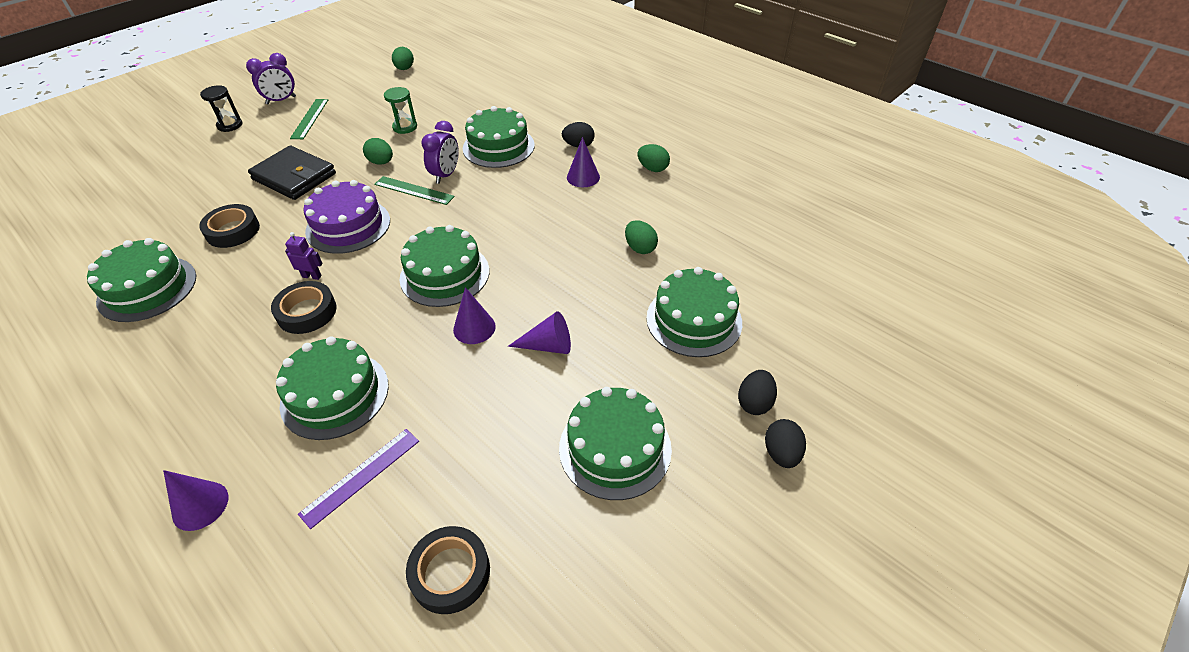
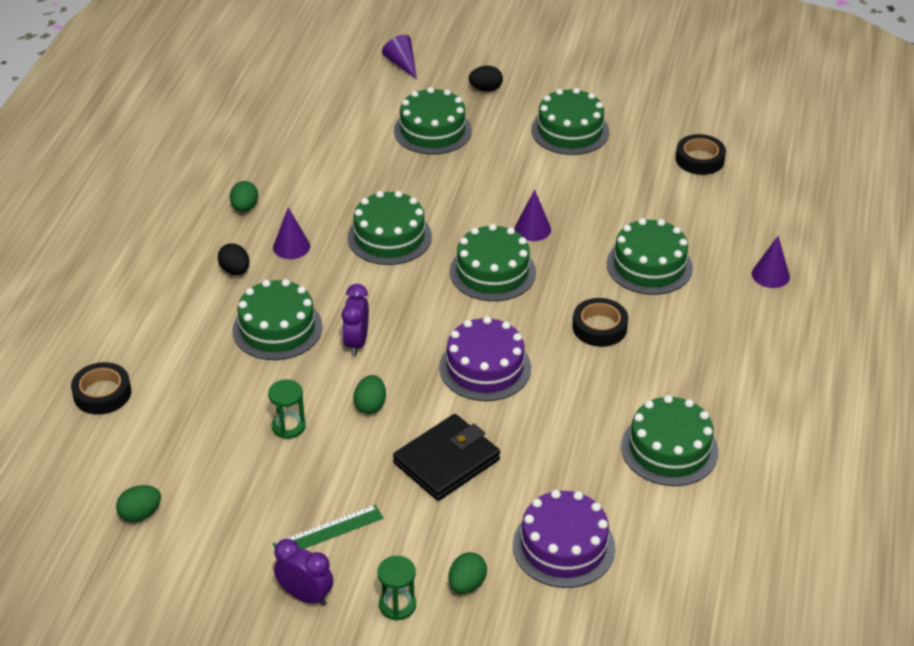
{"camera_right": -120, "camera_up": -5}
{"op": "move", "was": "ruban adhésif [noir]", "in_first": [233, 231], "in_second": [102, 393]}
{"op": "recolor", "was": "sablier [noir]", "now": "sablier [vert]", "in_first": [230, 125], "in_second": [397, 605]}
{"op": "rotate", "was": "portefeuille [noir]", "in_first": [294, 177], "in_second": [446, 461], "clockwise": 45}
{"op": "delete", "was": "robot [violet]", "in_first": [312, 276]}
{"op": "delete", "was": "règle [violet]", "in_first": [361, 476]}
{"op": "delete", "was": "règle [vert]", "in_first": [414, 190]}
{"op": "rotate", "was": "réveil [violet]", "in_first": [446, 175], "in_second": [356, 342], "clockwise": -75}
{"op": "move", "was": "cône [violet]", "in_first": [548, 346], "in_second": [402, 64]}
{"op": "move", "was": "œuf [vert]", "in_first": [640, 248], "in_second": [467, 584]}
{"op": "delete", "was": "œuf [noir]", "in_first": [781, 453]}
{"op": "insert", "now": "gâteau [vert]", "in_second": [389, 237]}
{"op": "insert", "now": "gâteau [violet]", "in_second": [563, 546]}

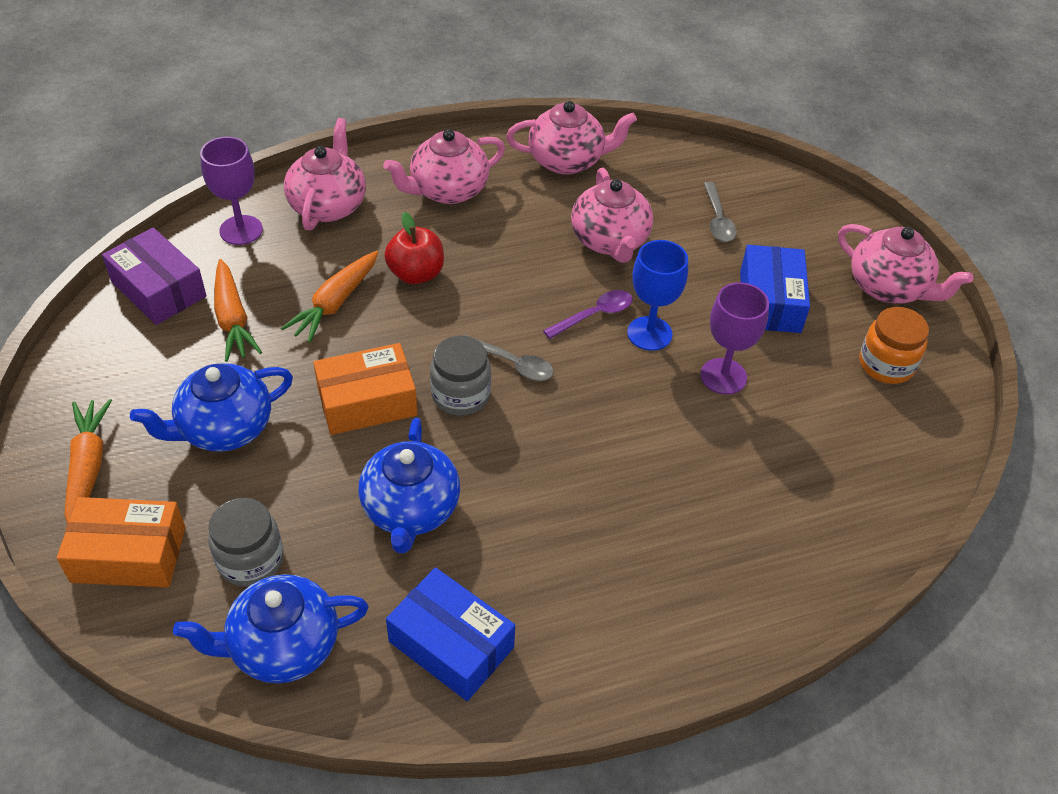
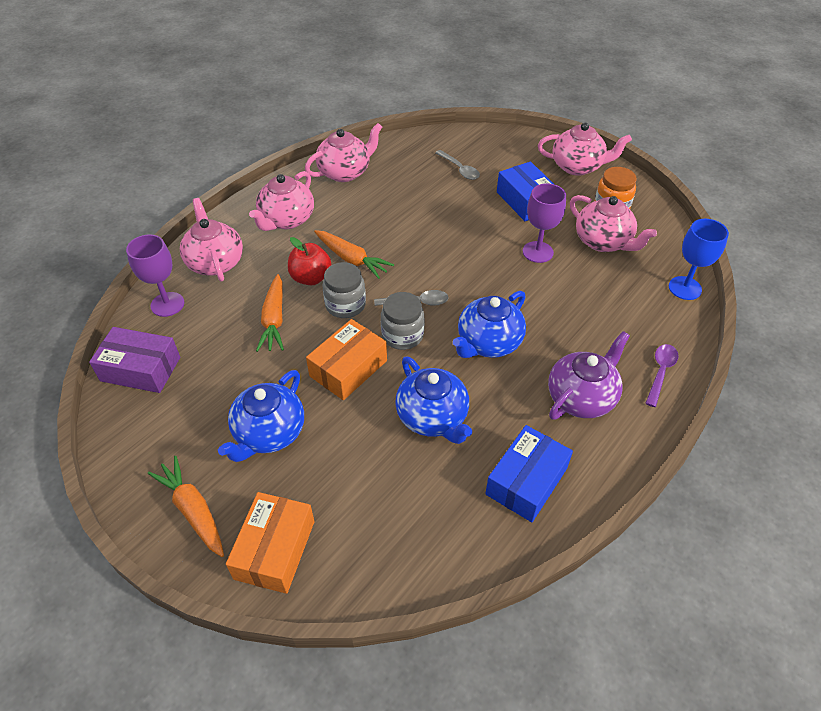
{"camera_right": -30, "camera_up": 0}
{"op": "rotate", "was": "boîte [orange]", "in_first": [129, 554], "in_second": [275, 549], "clockwise": -45}
{"op": "move", "was": "théière [bleu]", "in_first": [282, 646], "in_second": [488, 343]}
{"op": "move", "was": "bocal [gris]", "in_first": [250, 560], "in_second": [345, 305]}
{"op": "move", "was": "carotte [orange]", "in_first": [233, 319], "in_second": [352, 259]}
{"op": "rotate", "was": "boîte [bleu]", "in_first": [451, 644], "in_second": [526, 481], "clockwise": -60}
{"op": "move", "was": "cuillère [violet]", "in_first": [594, 315], "in_second": [660, 372]}
{"op": "move", "was": "théière [rose]", "in_first": [610, 241], "in_second": [603, 242]}
{"op": "move", "was": "verre à pied [bleu]", "in_first": [649, 333], "in_second": [685, 288]}
{"op": "insert", "now": "théière [violet]", "in_second": [581, 397]}

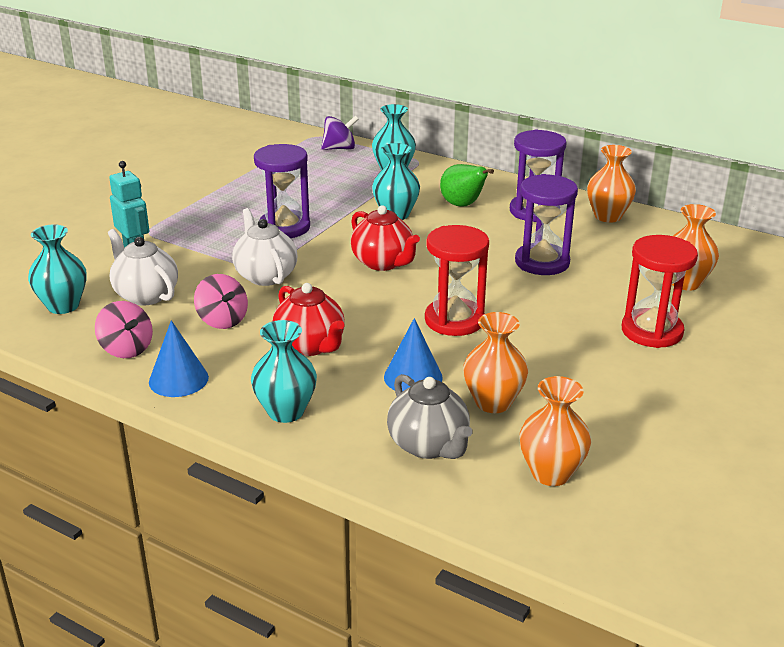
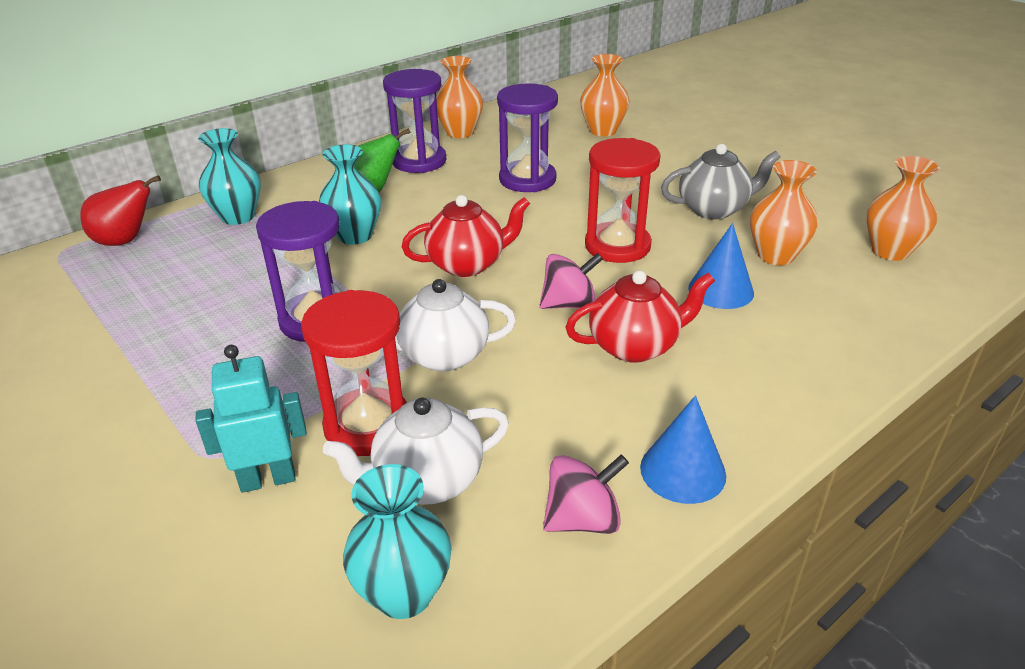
{"camera_right": -70, "camera_up": 5}
{"op": "move", "was": "toupie [rose]", "in_first": [222, 320], "in_second": [569, 304]}
{"op": "delete", "was": "vase [turquoise]", "in_first": [286, 411]}
{"op": "replace", "was": "toupie [violet]", "now": "poire [rouge]", "in_first": [339, 148], "in_second": [125, 241]}
{"op": "move", "was": "théière [gris]", "in_first": [429, 445], "in_second": [714, 209]}
{"op": "move", "was": "sablier [rouge]", "in_first": [652, 331], "in_second": [368, 425]}

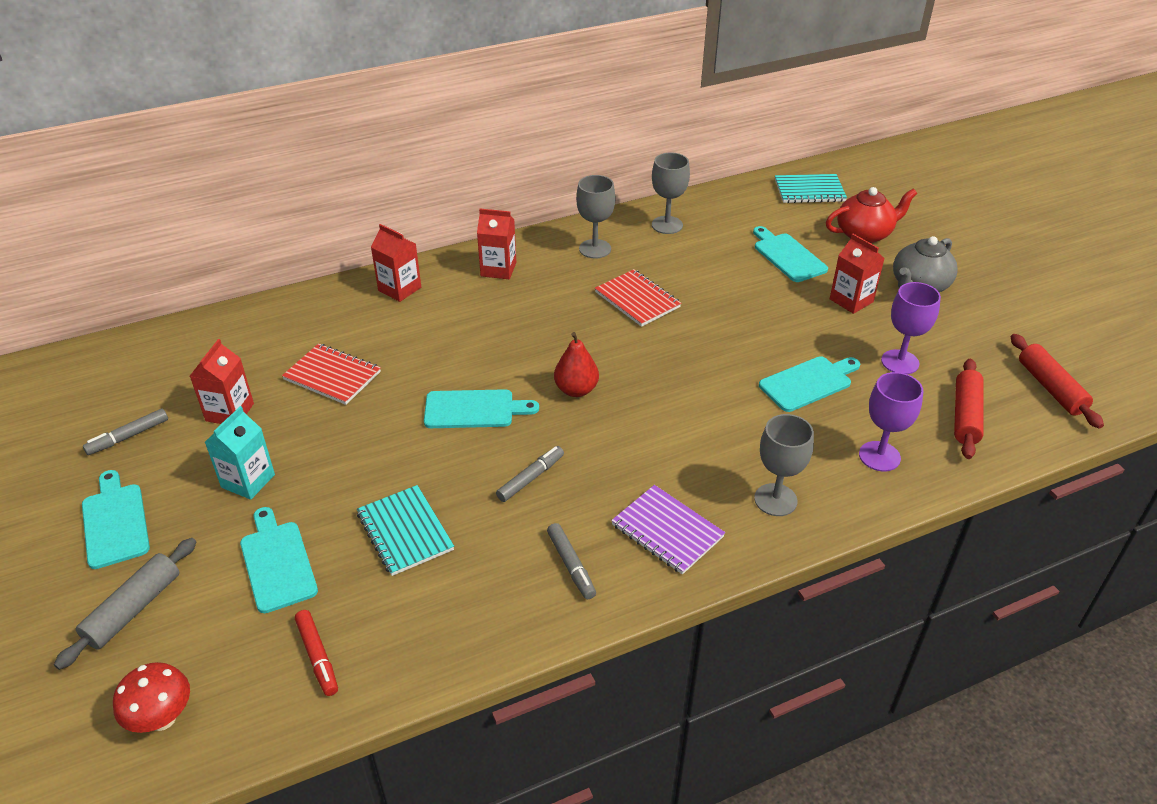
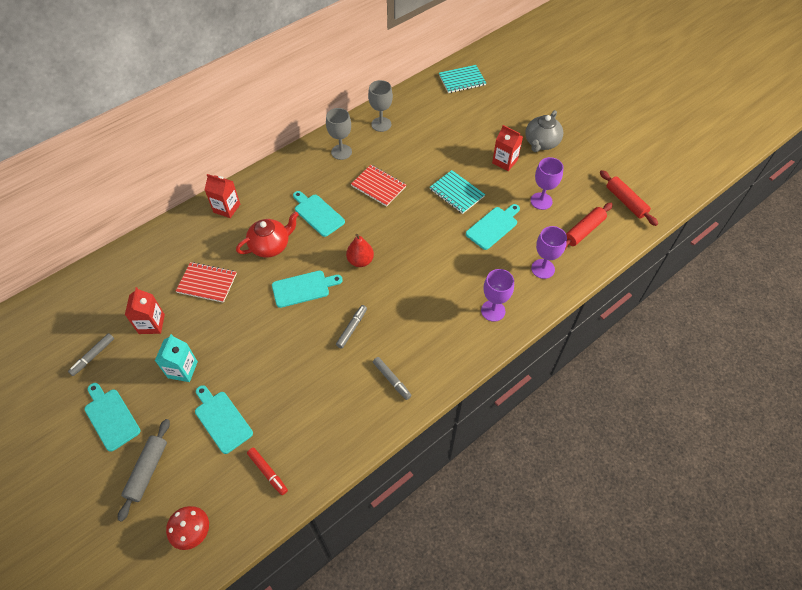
{"camera_right": -15, "camera_up": 15}
{"op": "move", "was": "carnet [turquoise]", "in_first": [405, 532], "in_second": [456, 193]}
{"op": "delete", "was": "brique de lait [rouge]", "in_first": [498, 269]}
{"op": "delete", "was": "carnet [violet]", "in_first": [667, 531]}
{"op": "move", "was": "planche à découper [turquoise]", "in_first": [787, 256], "in_second": [318, 214]}
{"op": "recolor", "was": "verre à pied [gris]", "now": "verre à pied [violet]", "in_first": [775, 500], "in_second": [493, 311]}
{"op": "move", "was": "théière [rouge]", "in_first": [864, 234], "in_second": [270, 246]}
{"op": "rotate", "was": "rouleau à pâtisserie [rouge]", "in_first": [965, 415], "in_second": [584, 231], "clockwise": 45}

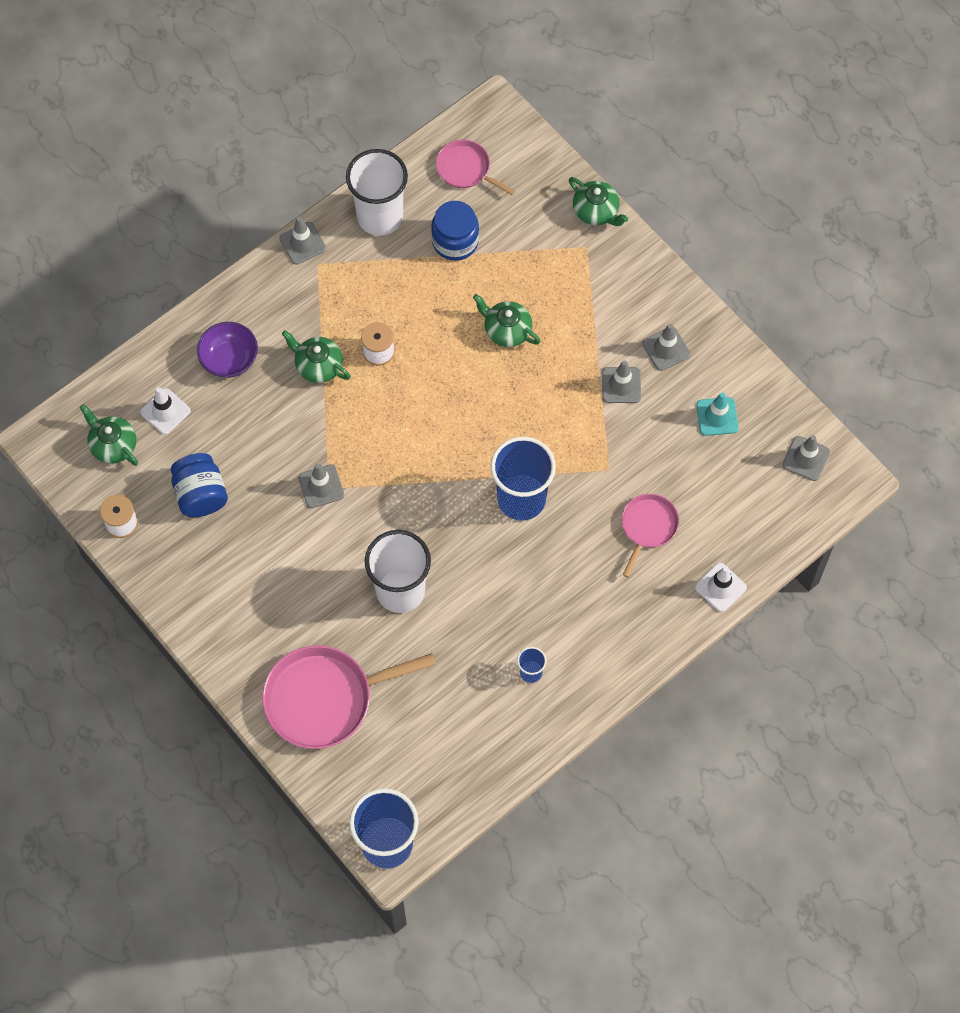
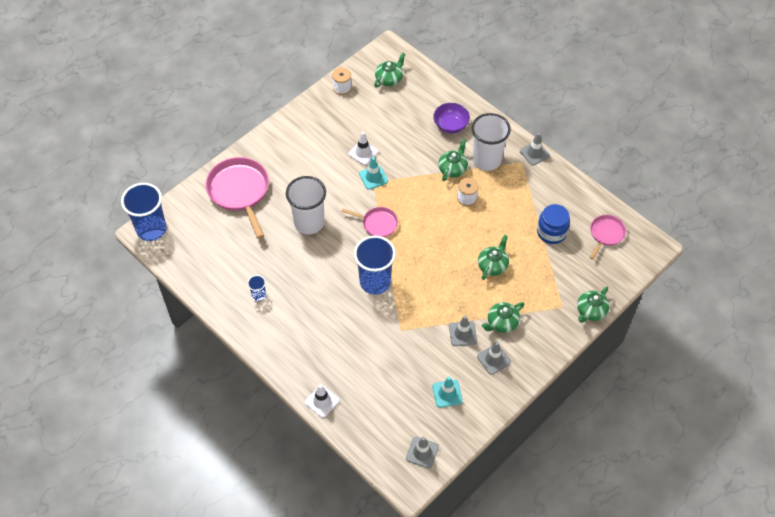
{"camera_right": 85, "camera_up": -10}
{"op": "move", "was": "cône de chantier [blanc]", "in_first": [165, 411], "in_second": [363, 153]}
{"op": "delete", "was": "bocal [bleu]", "in_first": [201, 494]}
{"op": "recolor", "was": "cône de chantier [gris]", "now": "cône de chantier [turquoise]", "in_first": [321, 486], "in_second": [373, 177]}
{"op": "move", "was": "gobelet [blanc]", "in_first": [380, 216], "in_second": [486, 160]}
{"op": "move", "was": "poêle [rose]", "in_first": [648, 527], "in_second": [377, 223]}
{"op": "insert", "now": "théière [vert]", "in_second": [502, 323]}

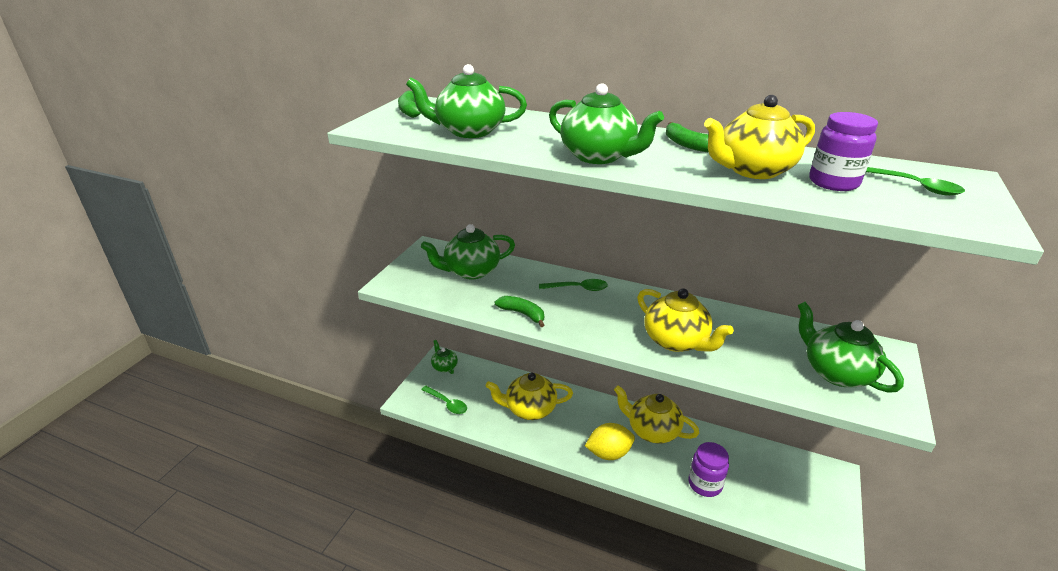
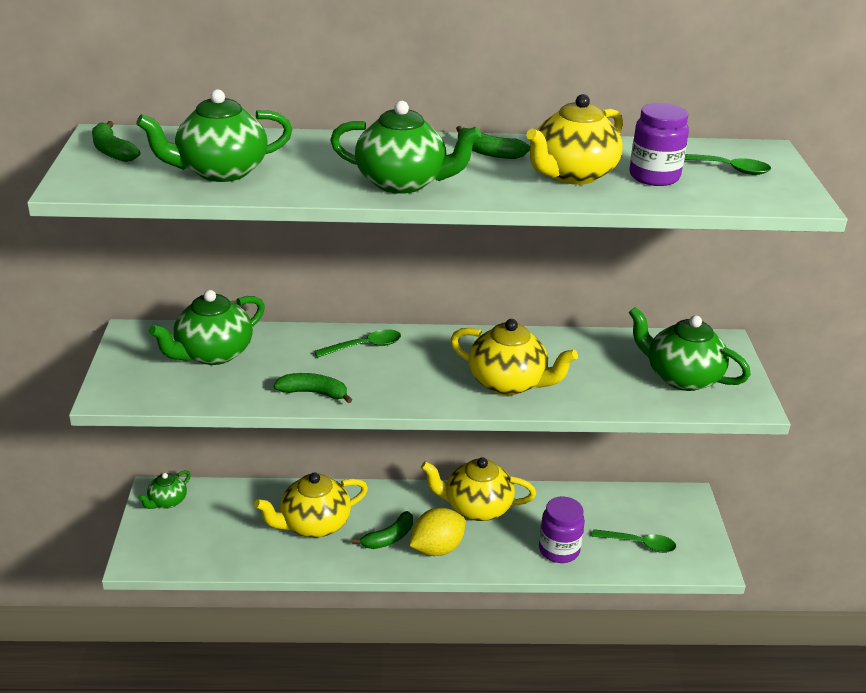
{"camera_right": -25, "camera_up": 0}
{"op": "move", "was": "cuillère [vert]", "in_first": [447, 403], "in_second": [639, 544]}
{"op": "rotate", "was": "théière [vert]", "in_first": [444, 366], "in_second": [167, 501], "clockwise": -90}
{"op": "insert", "now": "banane [vert]", "in_second": [389, 538]}

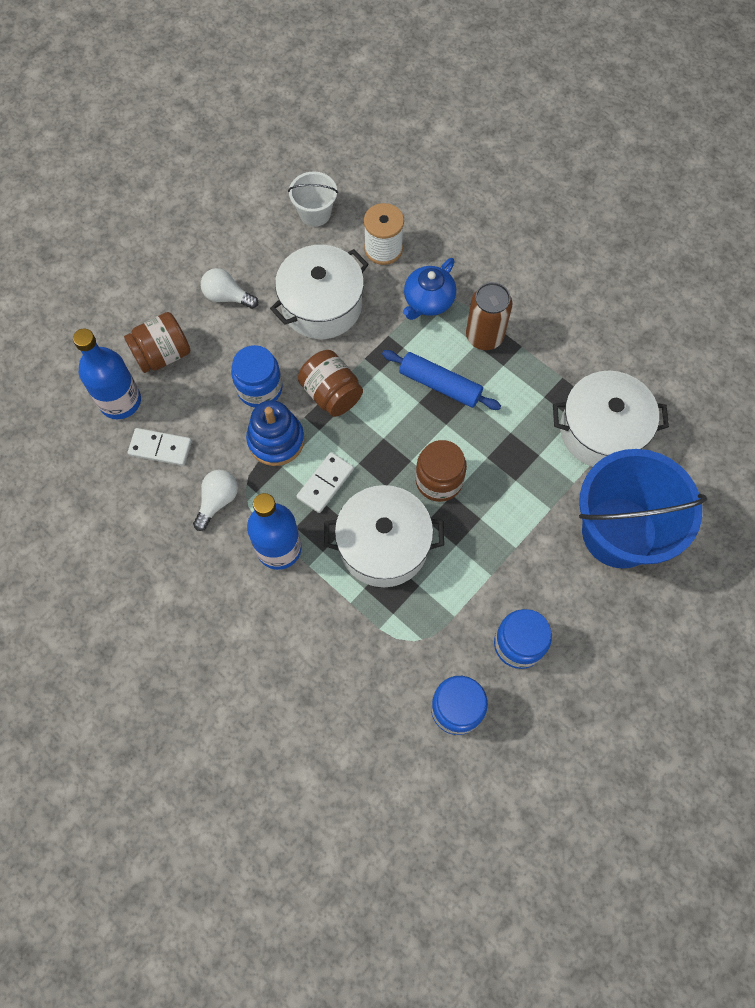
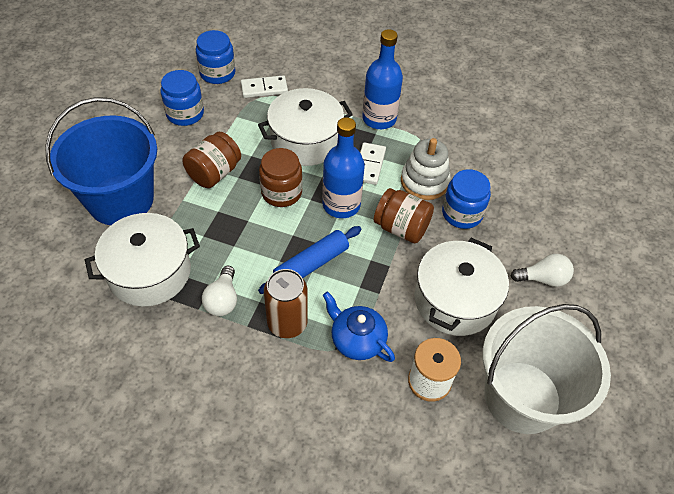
{"camera_right": 155, "camera_up": -15}
{"op": "move", "was": "bouteille [bleu]", "in_first": [120, 401], "in_second": [341, 205]}
{"op": "move", "was": "bocal [marron]", "in_first": [162, 354], "in_second": [214, 173]}
{"op": "move", "was": "domino [blanc]", "in_first": [160, 448], "in_second": [264, 88]}
{"op": "move", "was": "ampoule [blanc]", "in_first": [217, 501], "in_second": [223, 300]}
{"op": "recolor", "was": "jouet à empiler [bleu]", "now": "jouet à empiler [blanc]", "in_first": [276, 440], "in_second": [424, 181]}
{"op": "resize", "was": "seau [blanc]", "in_first": [315, 213], "in_second": [522, 397], "ratio": 2.09}
{"op": "rotate", "was": "rouleau à pâtisserie [bleu]", "in_first": [440, 385], "in_second": [311, 265], "clockwise": -45}
{"op": "rotate", "was": "théière [bleu]", "in_first": [428, 301], "in_second": [357, 340], "clockwise": -60}

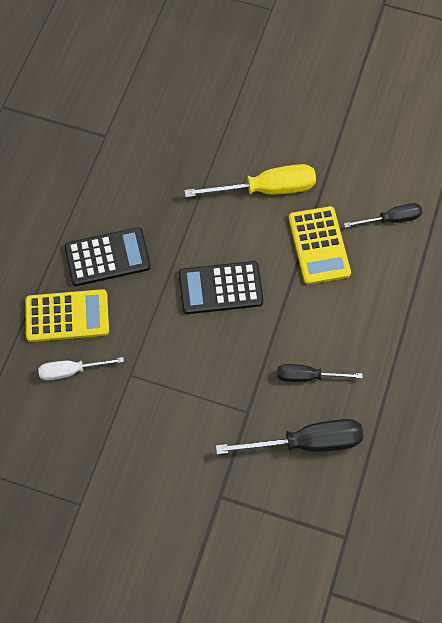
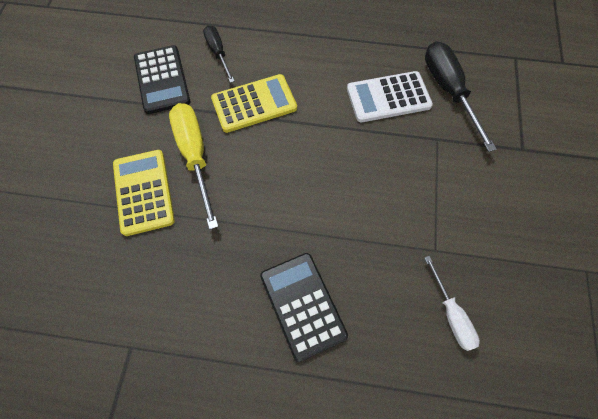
{"camera_right": -100, "camera_up": 0}
{"op": "move", "was": "calculatrice [jaune]", "in_first": [67, 316], "in_second": [144, 192]}
{"op": "move", "was": "calculatrice [noir]", "in_first": [220, 288], "in_second": [162, 80]}
{"op": "replace", "was": "tournevis [noir]", "now": "calculatrice [blanc]", "in_first": [308, 376], "in_second": [388, 97]}

